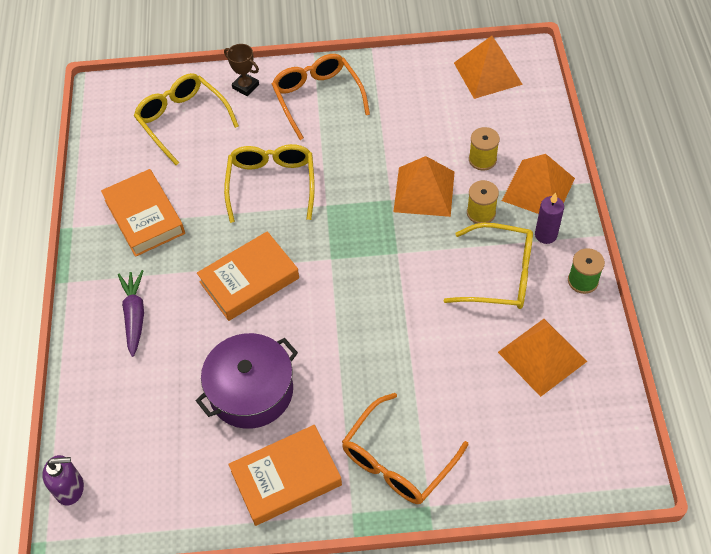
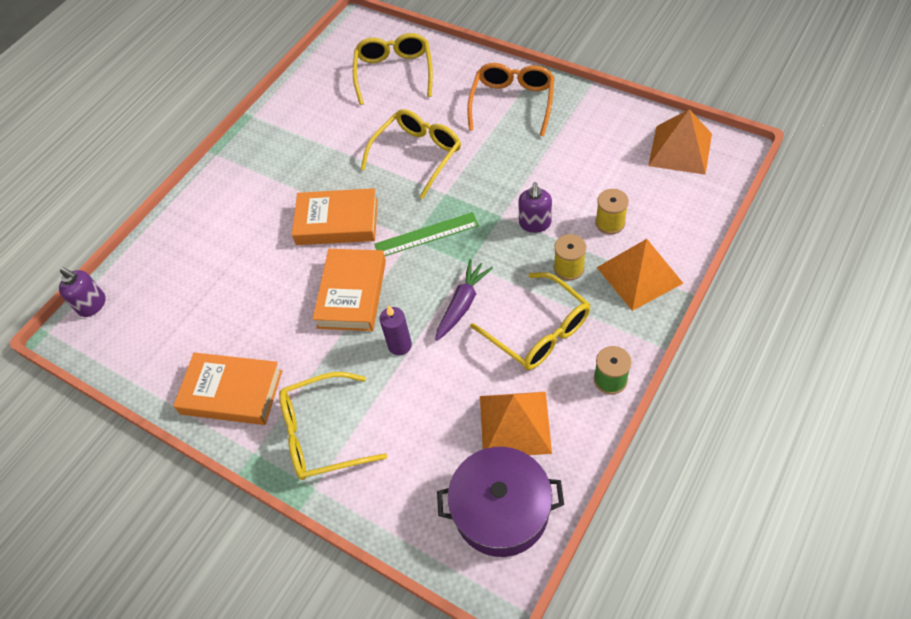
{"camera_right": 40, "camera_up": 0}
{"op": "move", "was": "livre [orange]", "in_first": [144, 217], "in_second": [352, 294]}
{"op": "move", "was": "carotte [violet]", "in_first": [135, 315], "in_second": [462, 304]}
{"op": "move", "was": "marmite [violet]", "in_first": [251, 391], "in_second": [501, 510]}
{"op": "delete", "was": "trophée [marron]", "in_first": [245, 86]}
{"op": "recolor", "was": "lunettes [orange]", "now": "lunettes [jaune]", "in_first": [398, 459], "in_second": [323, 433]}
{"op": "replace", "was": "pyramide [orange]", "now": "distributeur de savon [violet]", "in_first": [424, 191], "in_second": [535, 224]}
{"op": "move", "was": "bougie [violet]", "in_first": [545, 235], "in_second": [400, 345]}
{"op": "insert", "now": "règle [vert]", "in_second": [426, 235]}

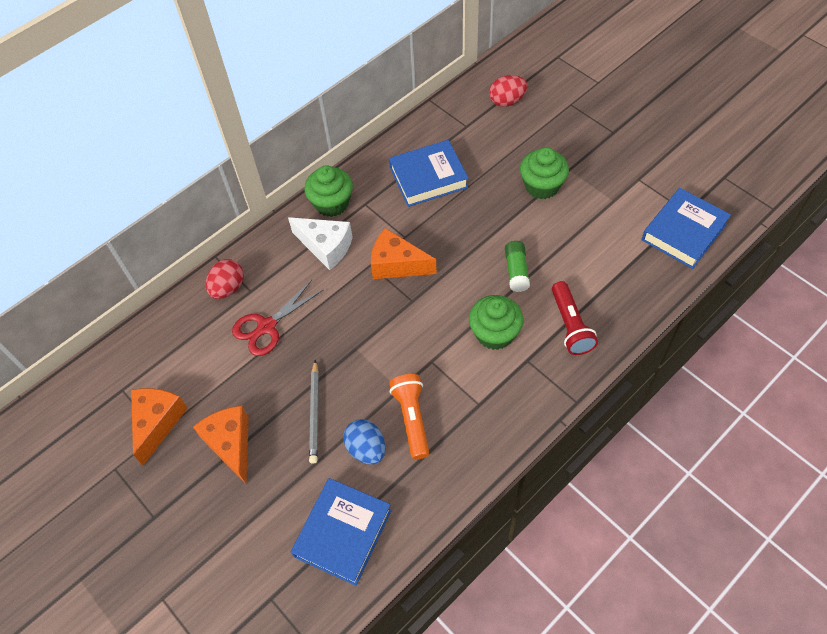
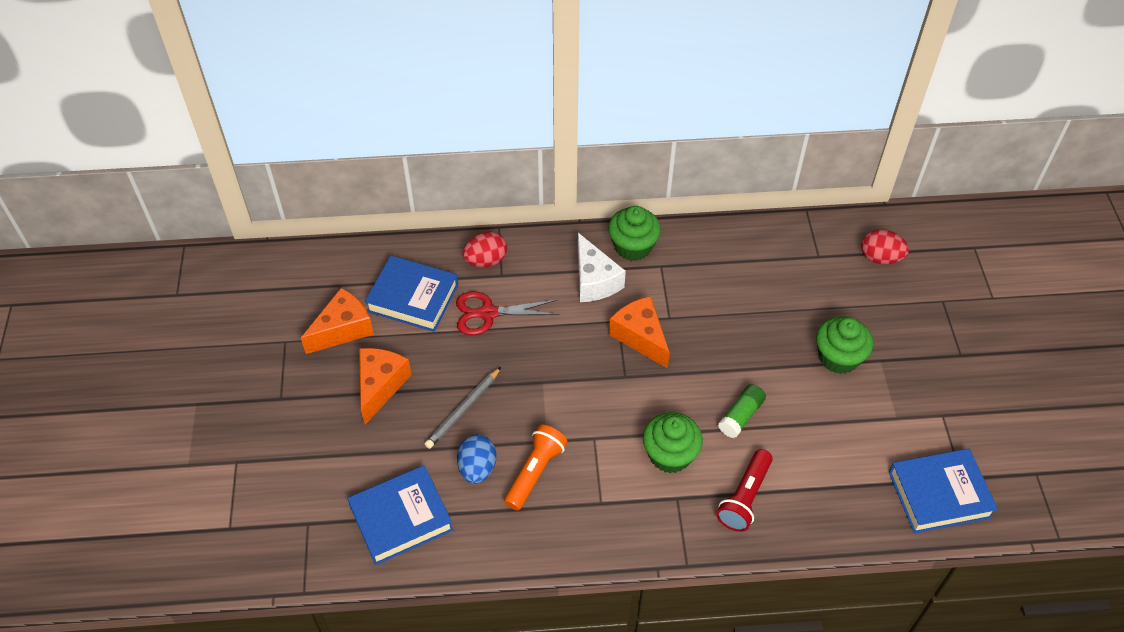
{"camera_right": 35, "camera_up": -5}
{"op": "move", "was": "livre [bleu]", "in_first": [428, 177], "in_second": [413, 298]}

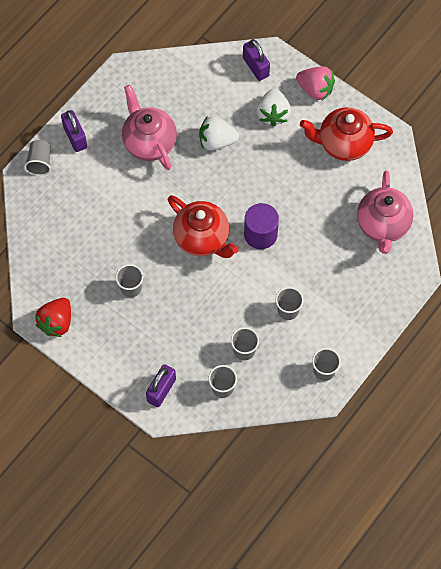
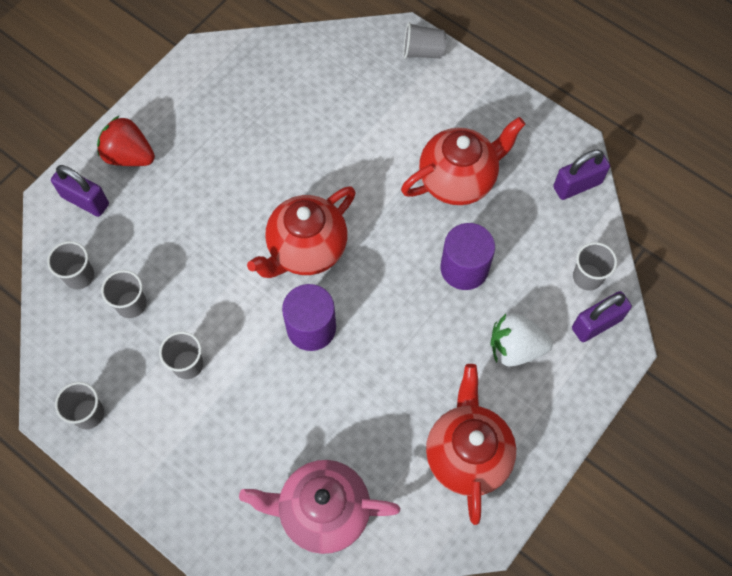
{"camera_right": 90, "camera_up": 0}
{"op": "move", "was": "fraise [rouge]", "in_first": [56, 322], "in_second": [129, 156]}
{"op": "move", "was": "cadenas [violet]", "in_first": [75, 137], "in_second": [577, 185]}
{"op": "move", "was": "gobelet [gris]", "in_first": [131, 288], "in_second": [587, 277]}
{"op": "recolor", "was": "théière [rose]", "now": "théière [rouge]", "in_first": [149, 142], "in_second": [458, 180]}
{"op": "replace", "was": "fraise [blanc]", "now": "cylindre [violet]", "in_first": [216, 141], "in_second": [464, 268]}
{"op": "delete", "was": "fraise [rose]", "in_first": [315, 89]}

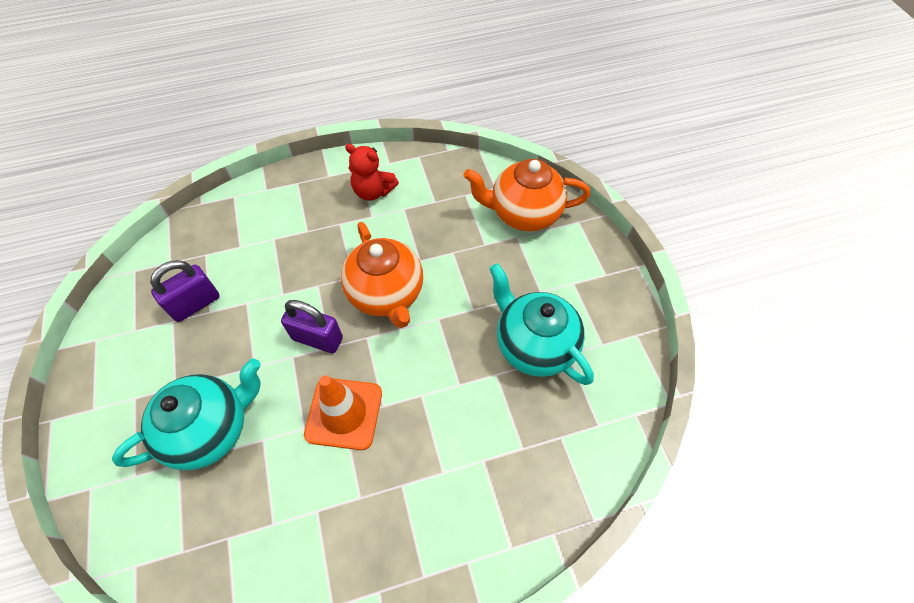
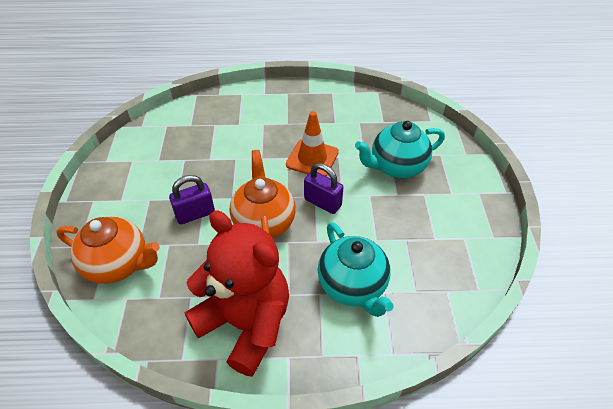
{"camera_right": -165, "camera_up": -10}
{"op": "move", "was": "cadenas [violet]", "in_first": [195, 304], "in_second": [195, 214]}
{"op": "resize", "was": "ours en peluche [rouge]", "in_first": [373, 191], "in_second": [245, 323], "ratio": 2.11}
{"op": "move", "was": "théière [turquoise]", "in_first": [533, 345], "in_second": [353, 286]}

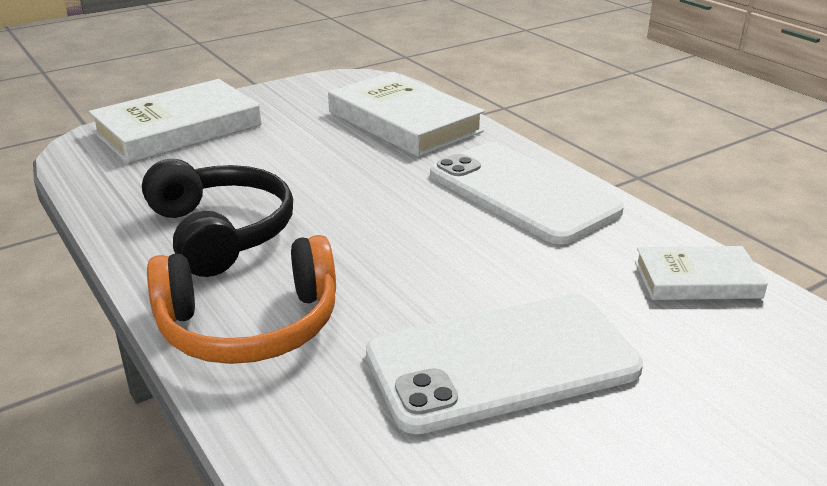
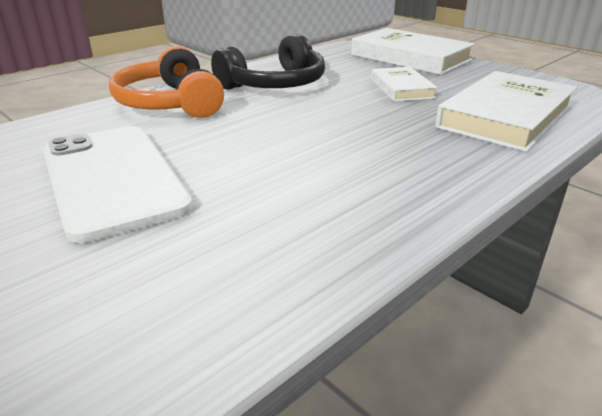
{"camera_right": 80, "camera_up": 0}
{"op": "delete", "was": "téléphone [blanc]", "in_first": [522, 192]}
{"op": "move", "was": "livre [blanc]", "in_first": [697, 279], "in_second": [401, 88]}

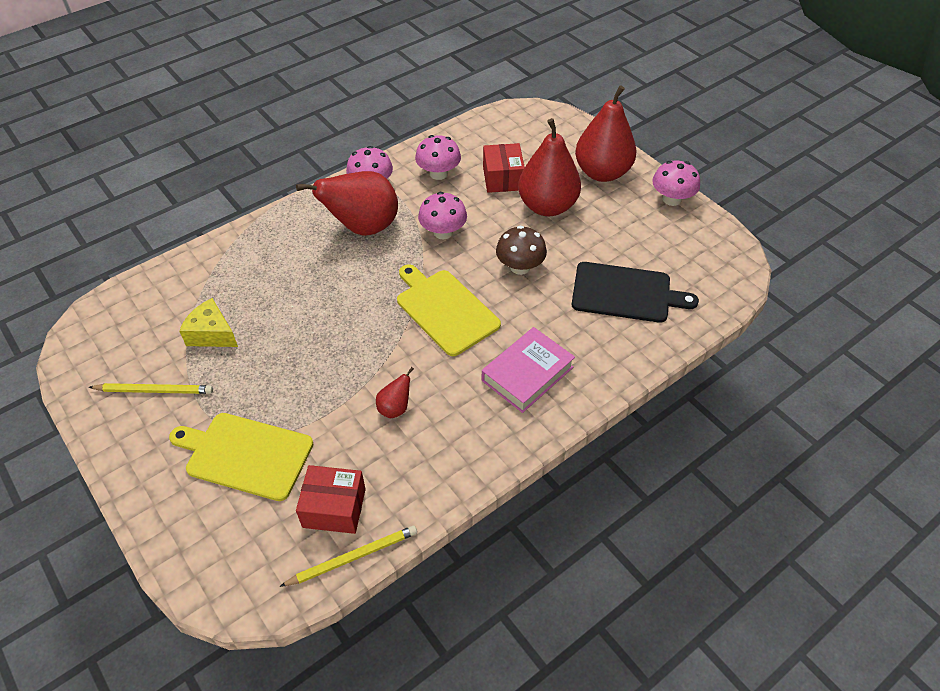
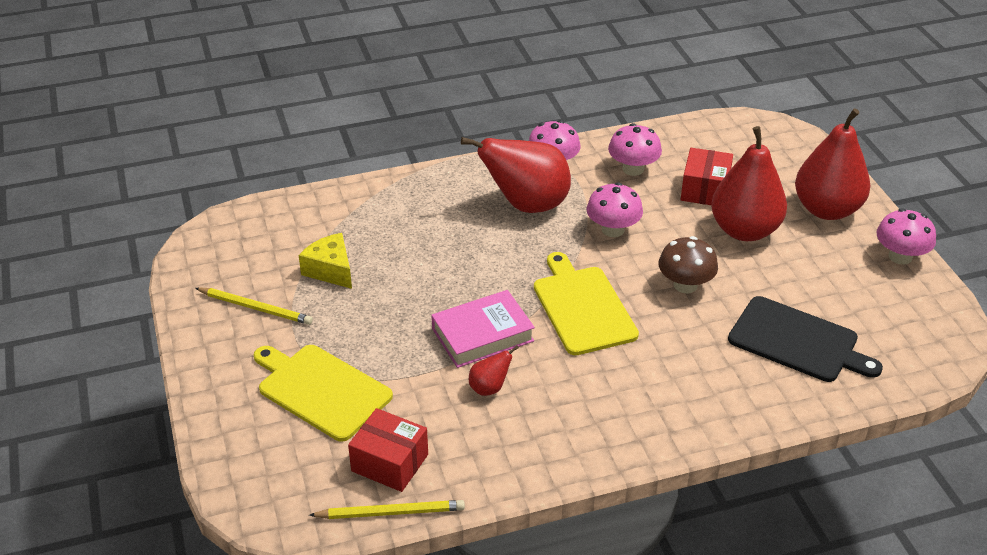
{"camera_right": 20, "camera_up": -10}
{"op": "move", "was": "livre [rose]", "in_first": [527, 374], "in_second": [482, 335]}

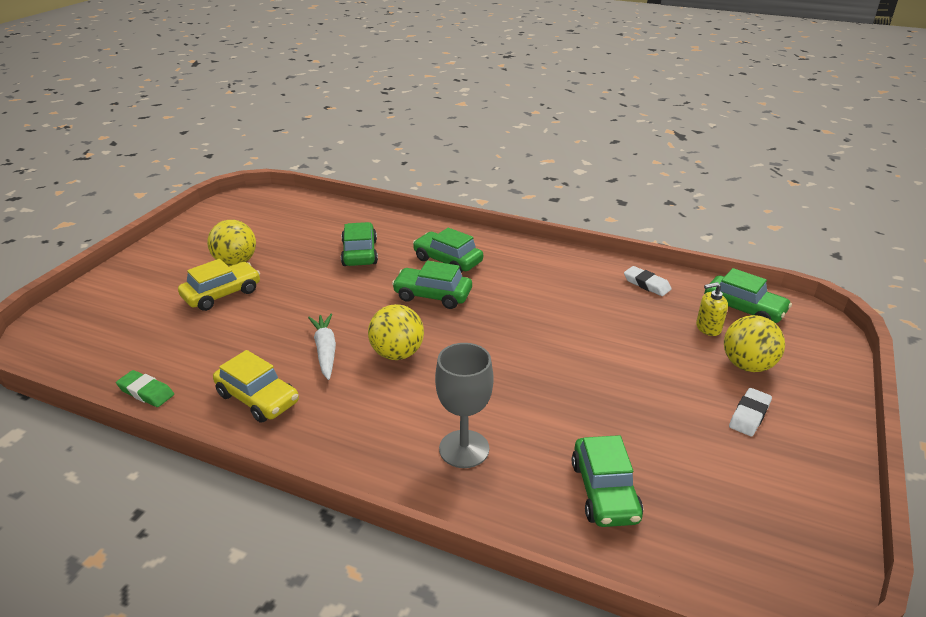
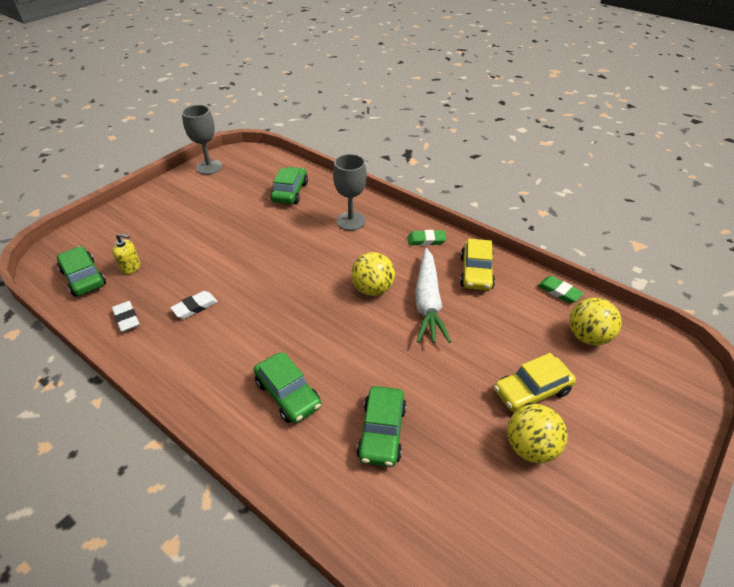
{"camera_right": -165, "camera_up": 10}
{"op": "rotate", "was": "voiture [jaune]", "in_first": [258, 398], "in_second": [476, 272], "clockwise": -135}
{"op": "resize", "was": "carotte [blanc]", "in_first": [325, 351], "in_second": [428, 302], "ratio": 1.55}
{"op": "delete", "was": "voiture [vert]", "in_first": [432, 295]}
{"op": "move", "was": "balle [jaune]", "in_first": [747, 365], "in_second": [587, 336]}
{"op": "move", "was": "gomme [blanc]", "in_first": [749, 415], "in_second": [195, 307]}
{"op": "insert", "now": "verre à pied [gris]", "in_second": [209, 167]}
{"op": "insert", "now": "gomme [vert]", "in_second": [426, 240]}

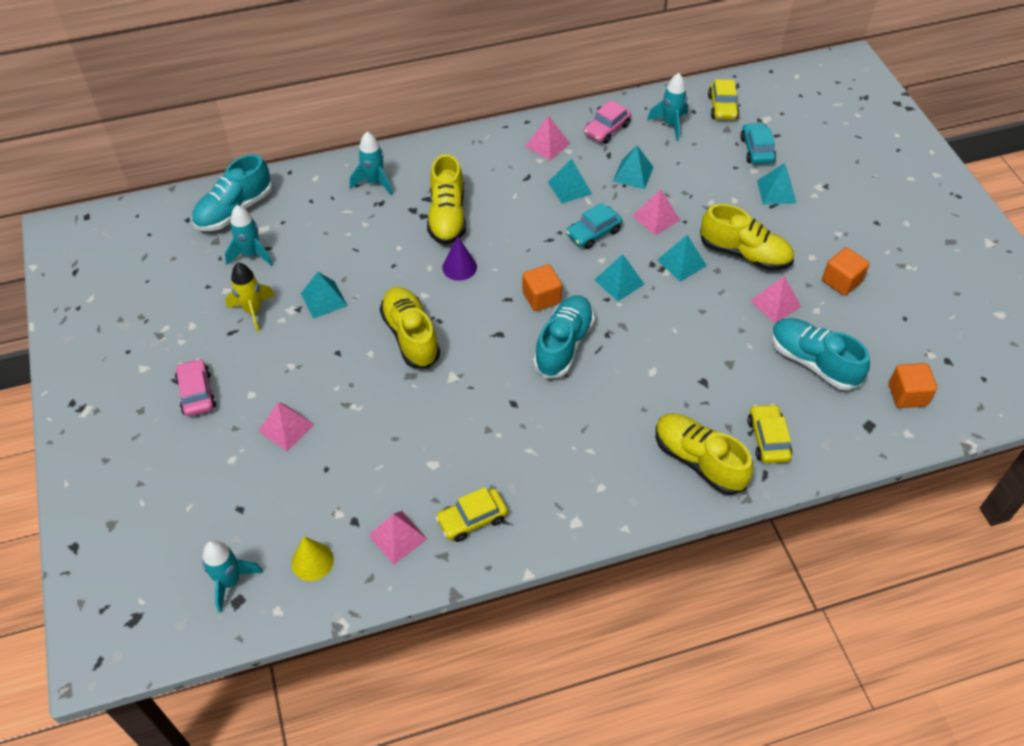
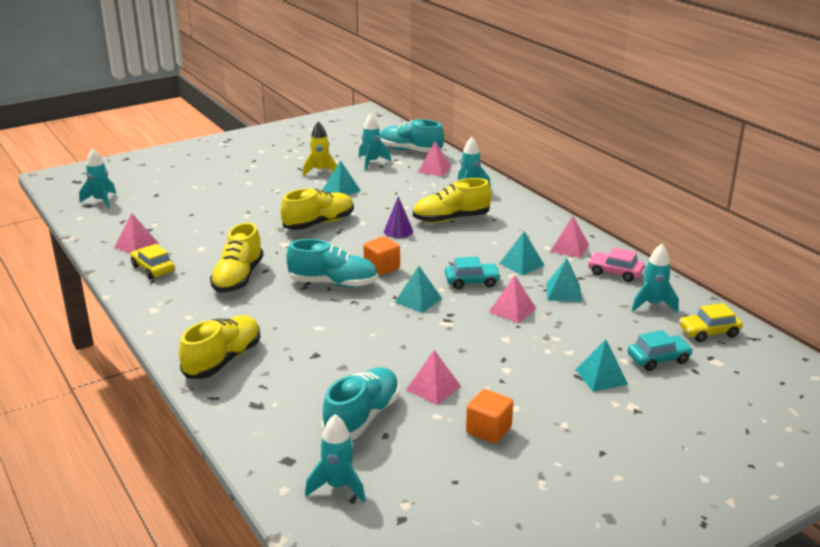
{"camera_right": 75, "camera_up": -25}
{"op": "delete", "was": "voiture [rose]", "in_first": [197, 393]}
{"op": "move", "was": "pyramide [rose]", "in_first": [286, 427], "in_second": [434, 169]}
{"op": "delete", "was": "cône [jaune]", "in_first": [312, 561]}
{"op": "rotate", "was": "voiture [turquoise]", "in_first": [593, 233], "in_second": [472, 281], "clockwise": 135}
{"op": "delete", "was": "pyramide [turquoise]", "in_first": [681, 263]}
{"op": "move", "was": "chaussure [jaune]", "in_first": [744, 254], "in_second": [238, 278]}
{"op": "delete", "was": "voiture [jaune]", "in_first": [768, 439]}
{"op": "replace", "was": "cube [orange]", "now": "fusée [turquoise]", "in_first": [907, 395], "in_second": [338, 487]}

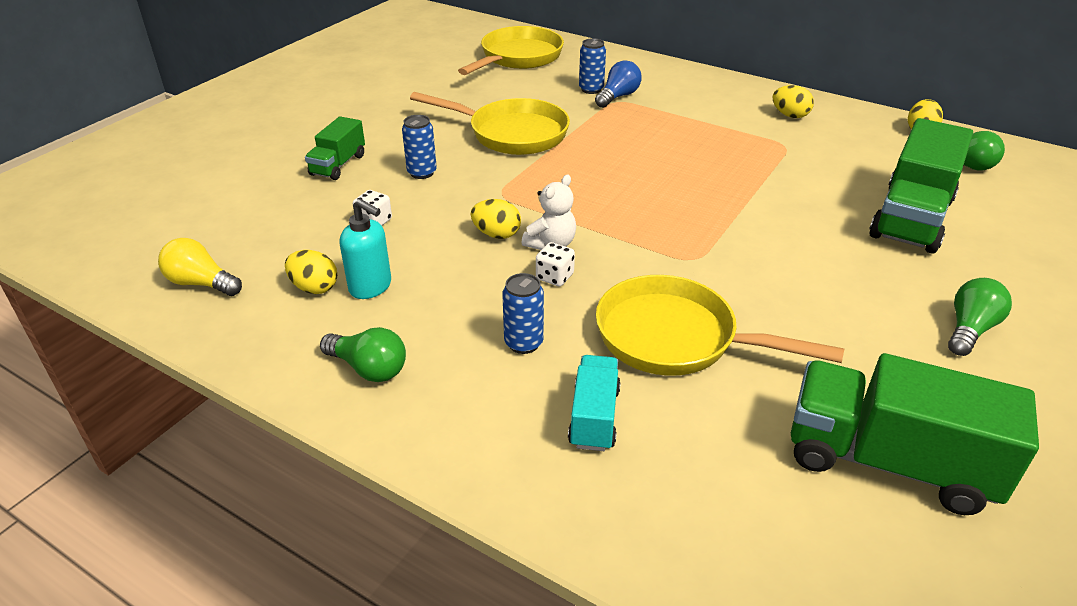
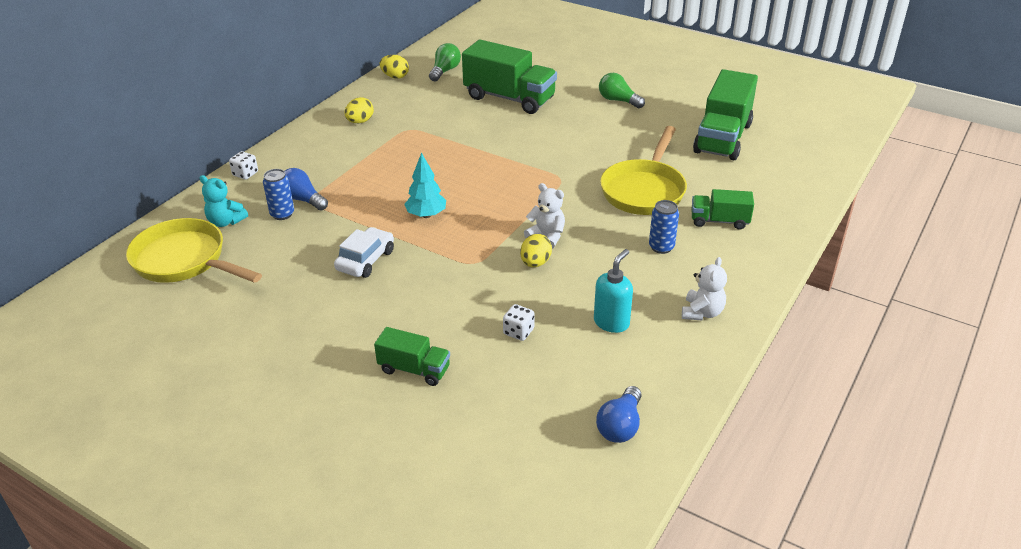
{"camera_right": -90, "camera_up": 0}
{"op": "recolor", "was": "ampoule [jaune]", "now": "ampoule [bleu]", "in_first": [201, 283], "in_second": [620, 426]}
{"op": "delete", "was": "œuf [jaune]", "in_first": [314, 288]}
{"op": "replace", "was": "ampoule [vert]", "now": "ours en peluche [blanc]", "in_first": [368, 368], "in_second": [702, 312]}
{"op": "delete", "was": "canette [bleu]", "in_first": [422, 173]}
{"op": "replace", "was": "poêle [jaune]", "now": "voiture [blanc]", "in_first": [511, 133], "in_second": [365, 260]}
{"op": "move", "was": "dé [blanc]", "in_first": [554, 277], "in_second": [245, 174]}
{"op": "recolor", "was": "camion [turquoise]", "now": "camion [vert]", "in_first": [594, 417], "in_second": [719, 221]}
{"op": "insert", "now": "ours en peluche [turquoise]", "in_second": [226, 222]}
{"op": "insert", "now": "arbre [turquoise]", "in_second": [426, 215]}

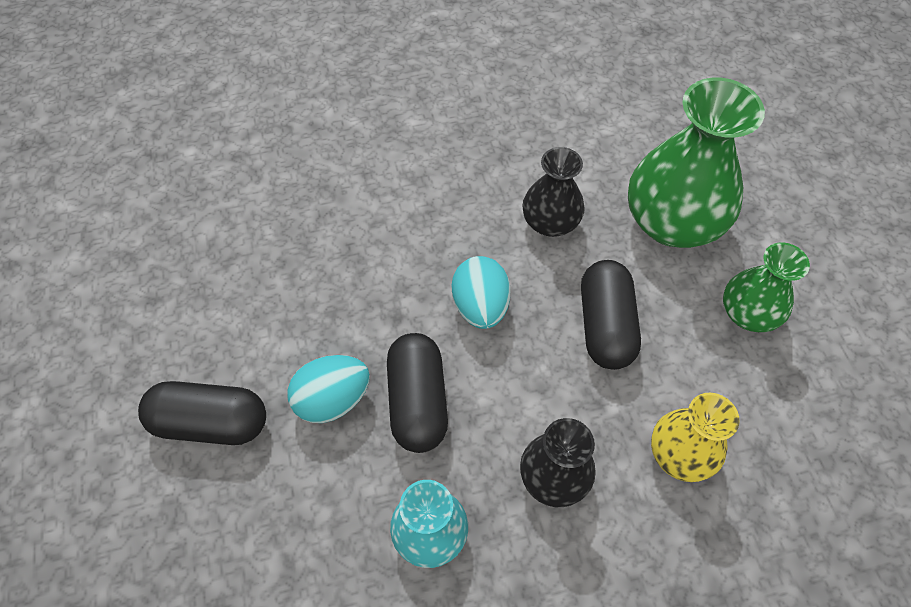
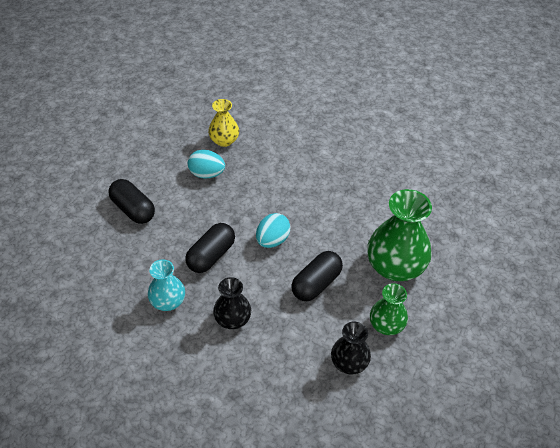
{"camera_right": 40, "camera_up": -10}
{"op": "move", "was": "œuf [turquoise]", "in_first": [333, 399], "in_second": [207, 174]}
{"op": "move", "was": "vase [noir]", "in_first": [550, 222], "in_second": [349, 363]}
{"op": "move", "was": "vase [jaune]", "in_first": [680, 454], "in_second": [224, 140]}

